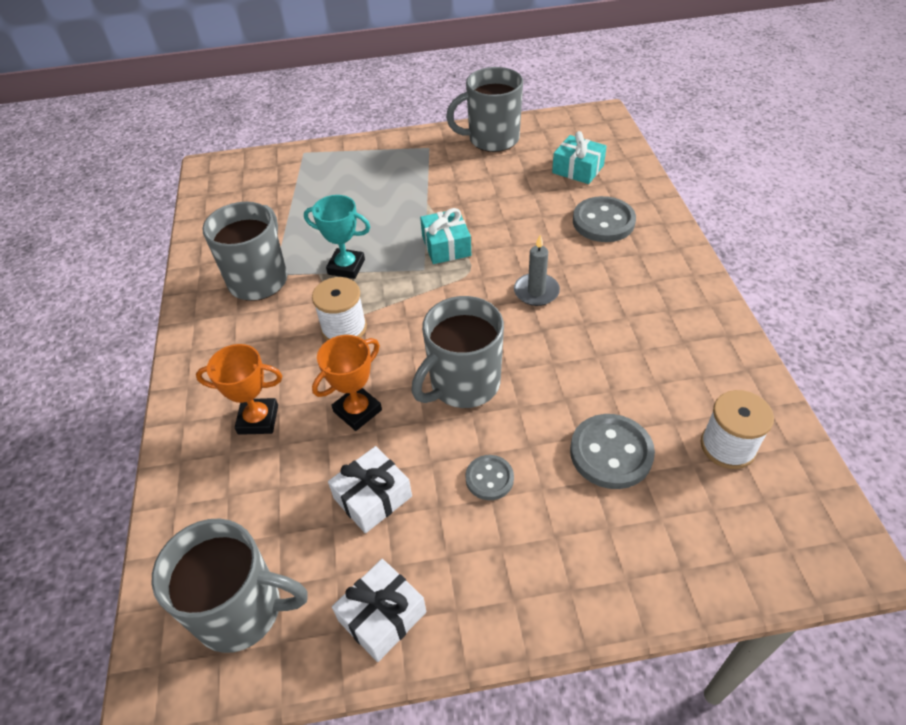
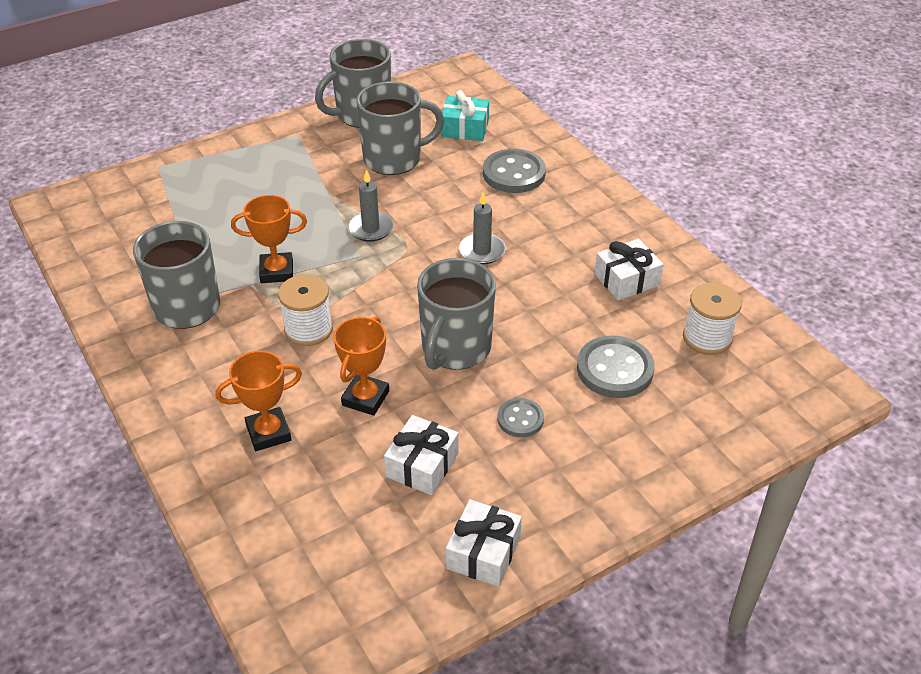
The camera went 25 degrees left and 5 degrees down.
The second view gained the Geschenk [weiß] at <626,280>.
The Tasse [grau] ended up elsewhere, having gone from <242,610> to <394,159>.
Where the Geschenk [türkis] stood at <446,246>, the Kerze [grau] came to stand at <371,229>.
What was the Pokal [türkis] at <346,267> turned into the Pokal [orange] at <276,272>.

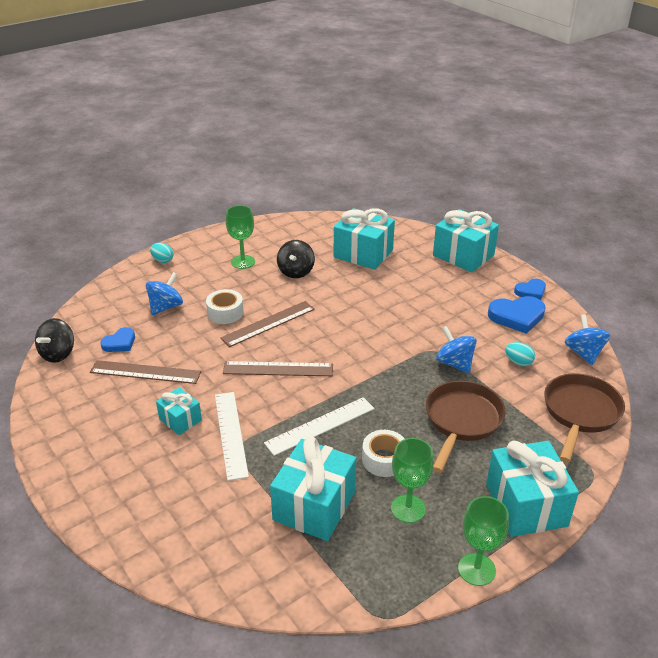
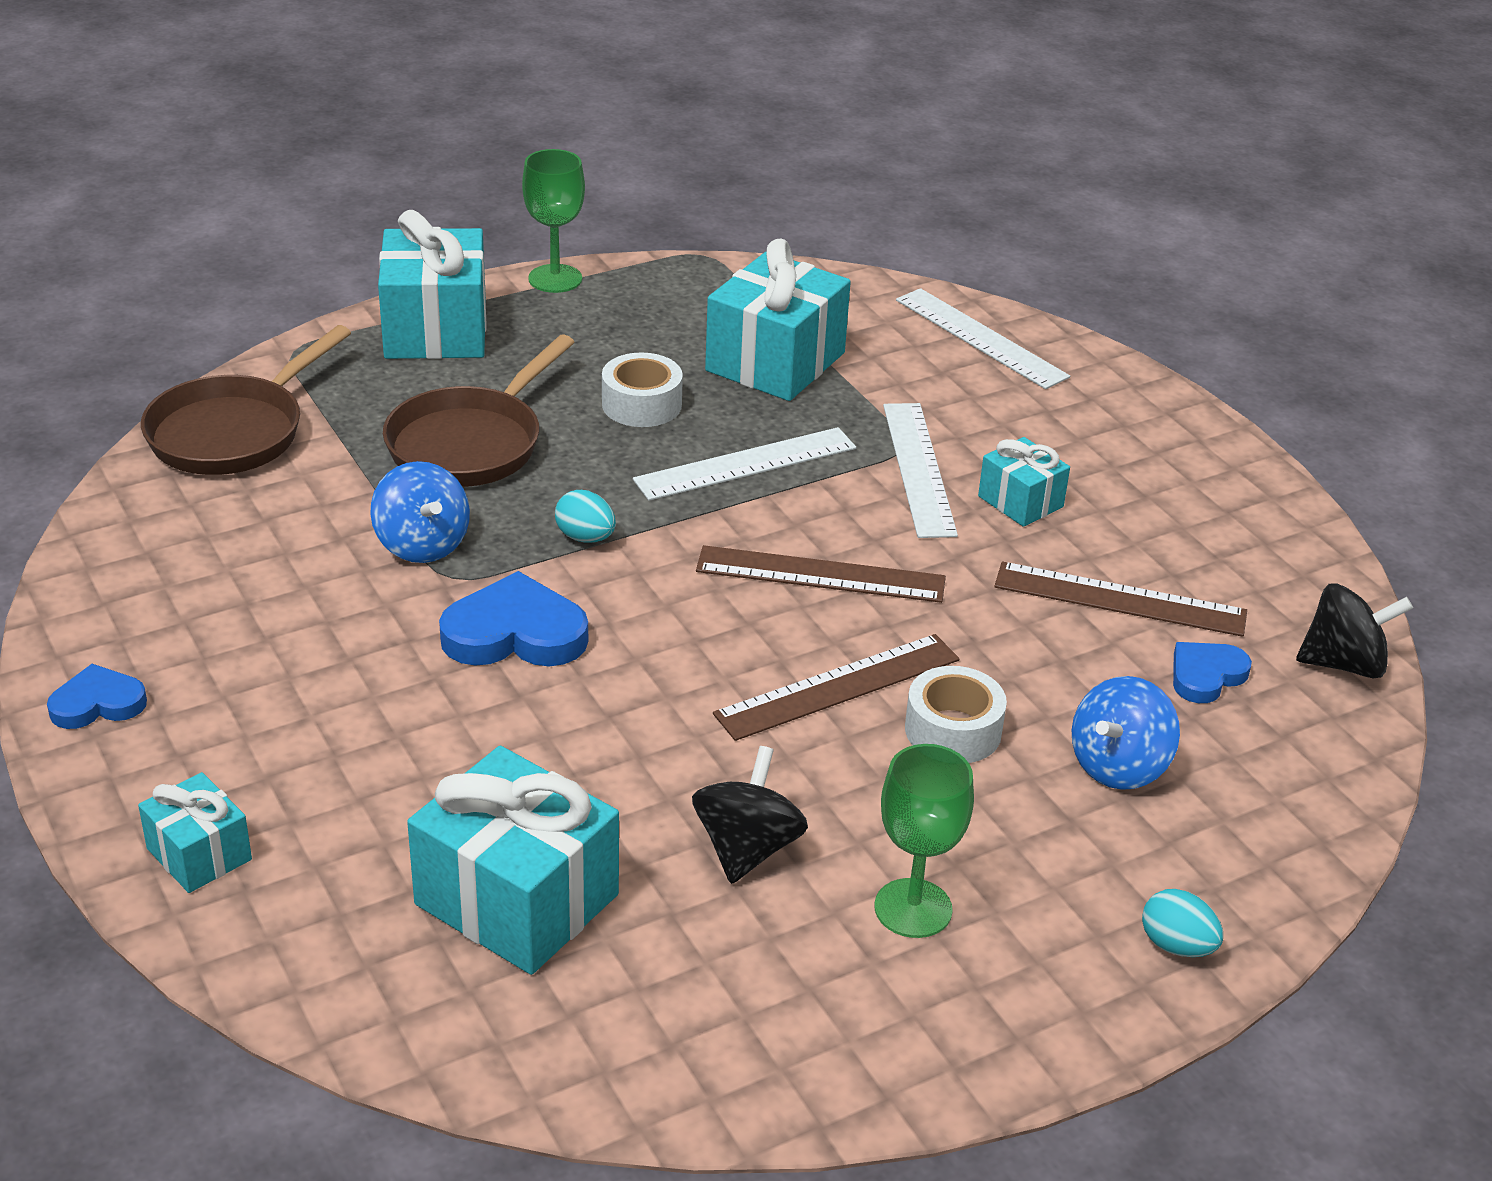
The camera went 175 degrees left and 0 degrees up.
The second view lost the Kelch [grün] at <408,508>.
The second view lost the Kreisel [blau] at <583,353>.
The second view gained the Lineal [weiß] at <980,338>.
The Herz [blau] ended up elsewhere, having gone from <517,316> to <515,633>.
The Ei [türkis] ended up elsewhere, having gone from <518,362> to <585,537>.
The Kreisel [schwarz] at <58,354> ended up facing another way, 60 degrees clockwise from before.
The size of the Geschenk [türkis] at <463,255> changed by a factor of 0.54.

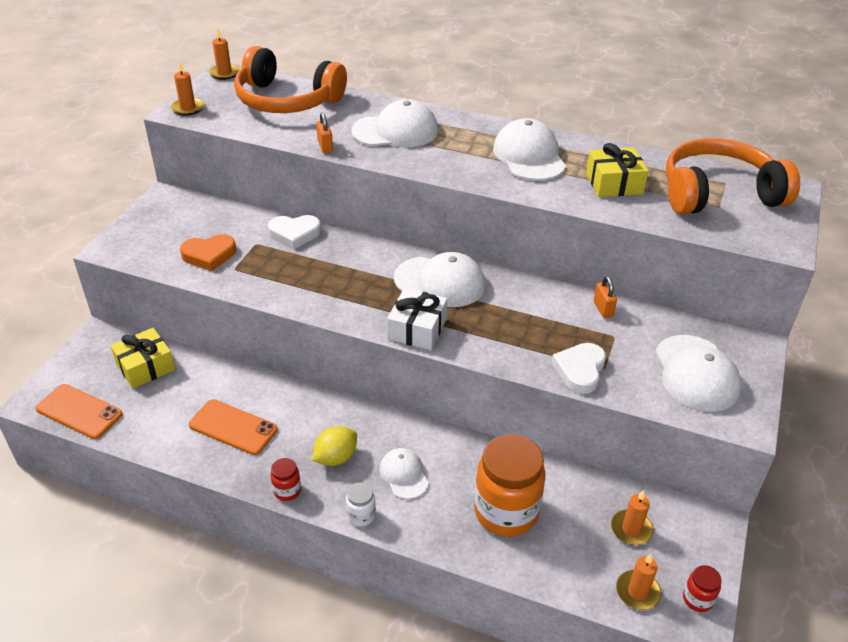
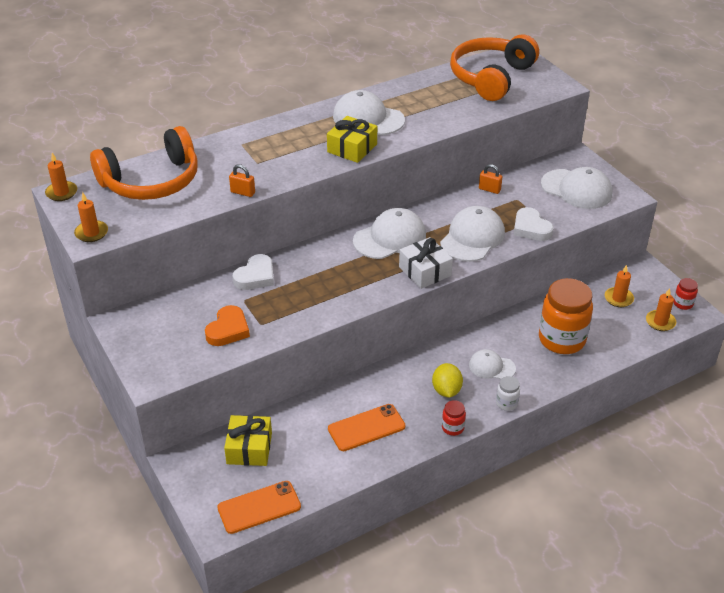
The camera went 50 degrees left and 0 degrees up.
The Kappe [weiß] ended up elsewhere, having gone from <395,131> to <472,238>.
The Geschenk [gelb] ended up elsewhere, having gone from <614,183> to <352,148>.

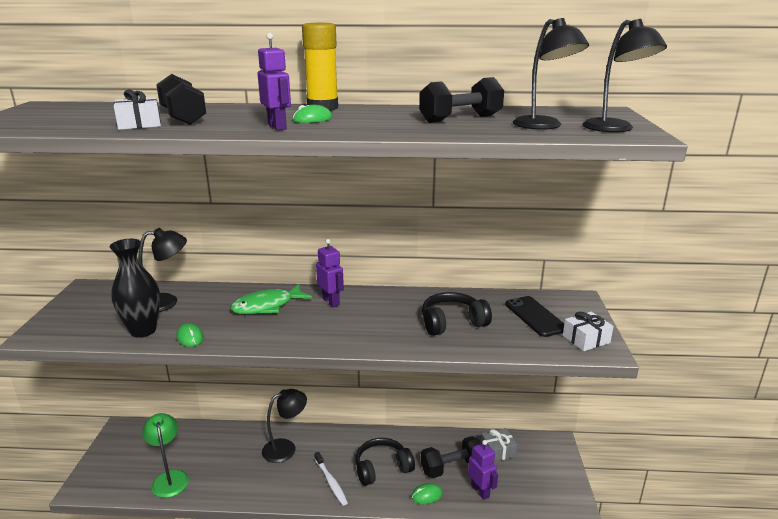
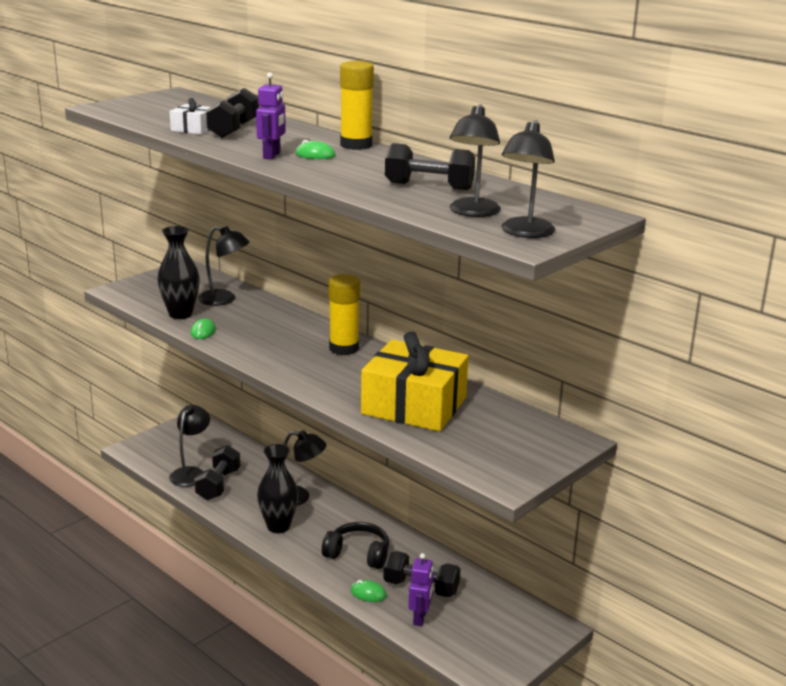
The camera went 40 degrees right and 0 degrees up.
The second view lost the Fisch [grün] at <267,306>.
The second view lost the Zahnbürste [weiß] at <331,482>.
The second view lost the Geschenk [grau] at <498,451>.
The second view lost the Handy [schwarz] at <535,316>.
The second view lost the Geschenk [weiß] at <586,339>.
The second view gained the Hantel [schwarz] at <218,485>.
The second view gained the Vase [schwarz] at <278,526>.
Where the Roboter [lila] stood at <331,302>, the Klebestift [gelb] came to stand at <344,348>.
Where the Kopfhörer [schwarz] stood at <452,323>, the Geschenk [gelb] came to stand at <414,405>.
What was the Lampe [grün] at <169,478> turned into the Lampe [schwarz] at <191,473>.

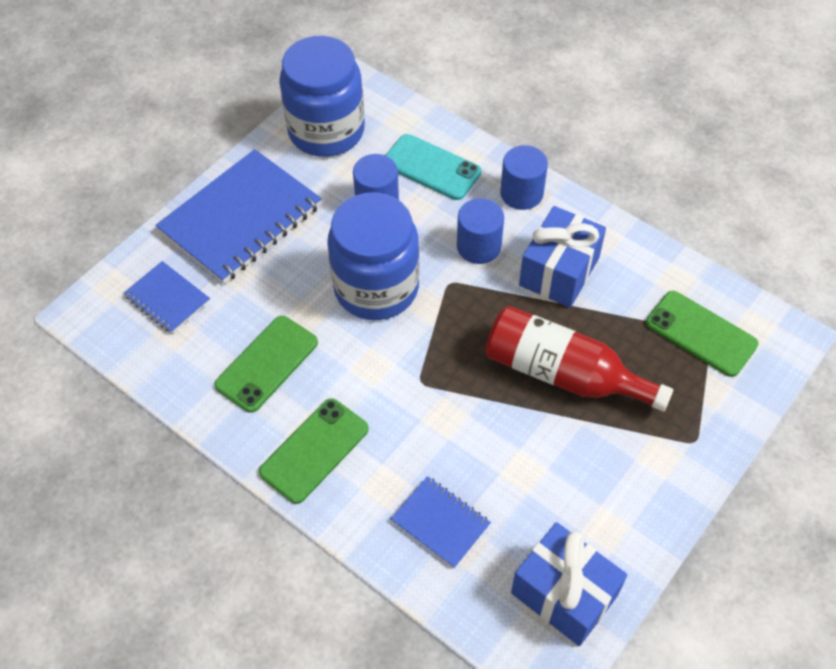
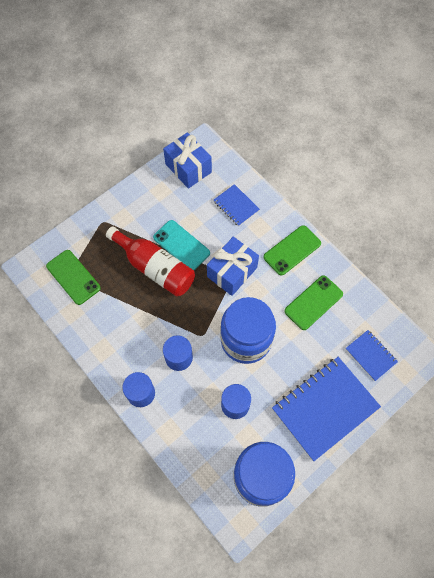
The camera went 170 degrees left and 10 degrees up.
The Handy [türkis] ended up elsewhere, having gone from <431,167> to <181,245>.
The Geschenk [blau] ended up elsewhere, having gone from <559,271> to <232,272>.

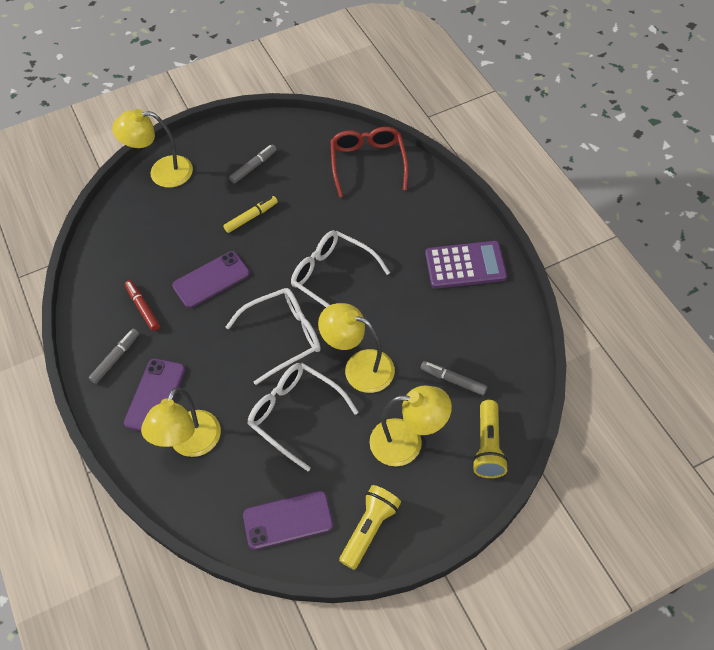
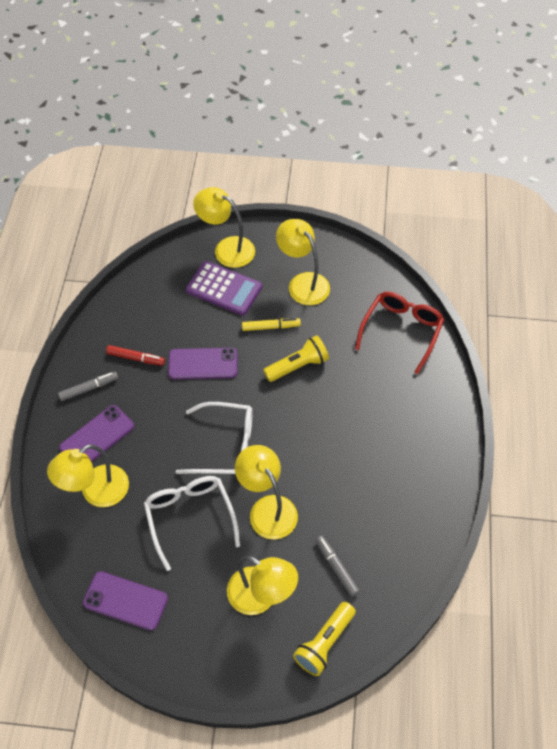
The camera went 30 degrees right and 0 degrees up.
The second view lost the Brille [weiß] at <333,277>.
The Taschenlampe [gelb] ended up elsewhere, having gone from <369,529> to <297,366>.
The Taschenrechner [lila] ended up elsewhere, having gone from <465,265> to <224,288>.
Where the Filzstift [grau] stood at <253,167>, the Lampe [gelb] came to stand at <303,283>.
The Filzstift [rot] at <143,308> ended up facing another way, 105 degrees clockwise from before.

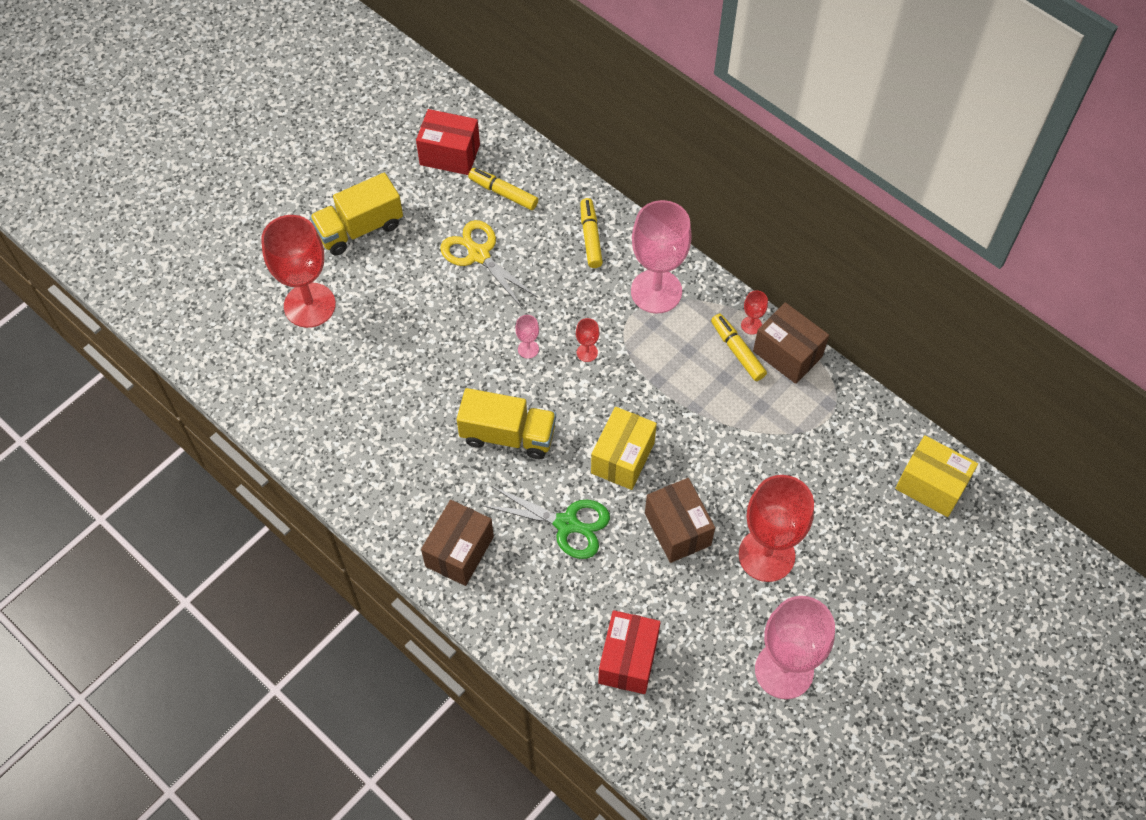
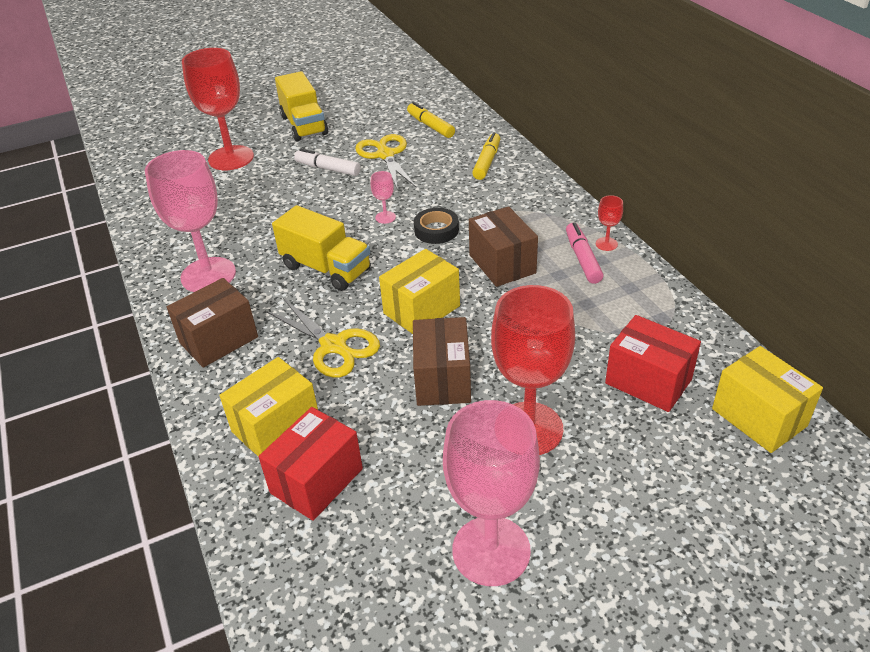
The camera went 25 degrees right and 20 degrees down.
The second view gained the Schachtel [gelb] at <276,426>.
The second view gained the Filzstift [weiß] at <328,169>.
The Schachtel [rot] ended up elsewhere, having gone from <450,154> to <648,381>.
The Kelch [rosa] ended up elsewhere, having gone from <656,291> to <208,275>.
The Schachtel [braun] ended up elsewhere, having gone from <787,354> to <502,264>.
Where the Kelch [rot] stood at <587,352>, the Klebeband [schwarz] came to stand at <436,230>.
What was the Schere [grün] at <566,524> turned into the Schere [gelb] at <333,345>.
What was the Filzstift [gelb] at <737,351> turned into the Filzstift [rosa] at <582,259>.
The Lastwagen [gelb] at <359,228> ended up facing another way, 105 degrees counterclockwise from before.

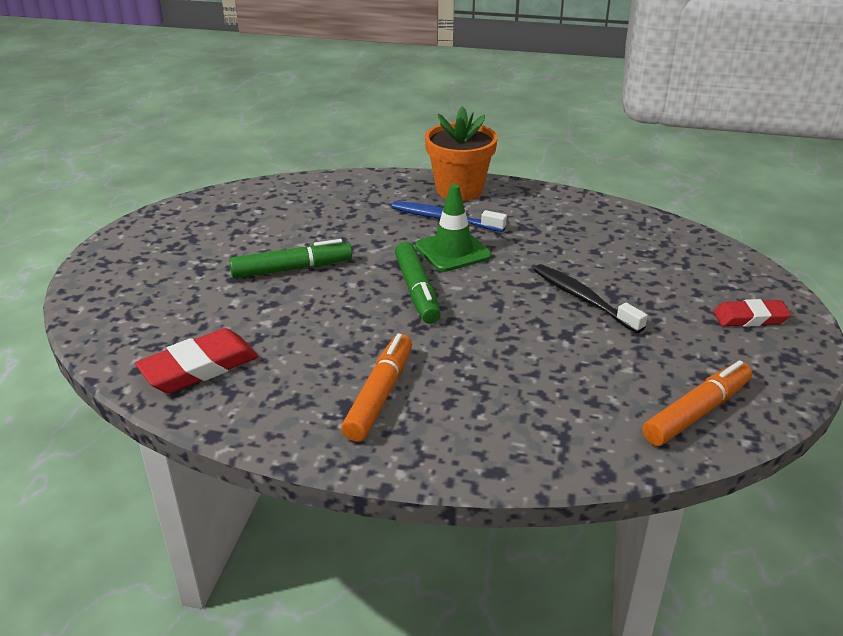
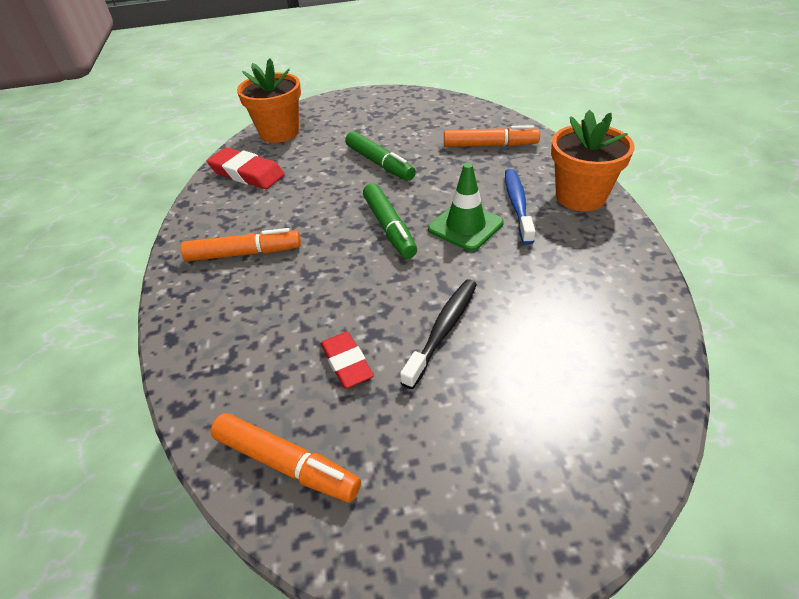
The camera went 70 degrees right and 10 degrees up.
The second view gained the Blumentopf [orange] at <279,132>.
The second view gained the Filzstift [orange] at <489,145>.
The Radiergummi [rot] ended up elsewhere, having gone from <750,318> to <346,363>.
The Filzstift [grün] at <417,290> ended up facing another way, 75 degrees counterclockwise from before.

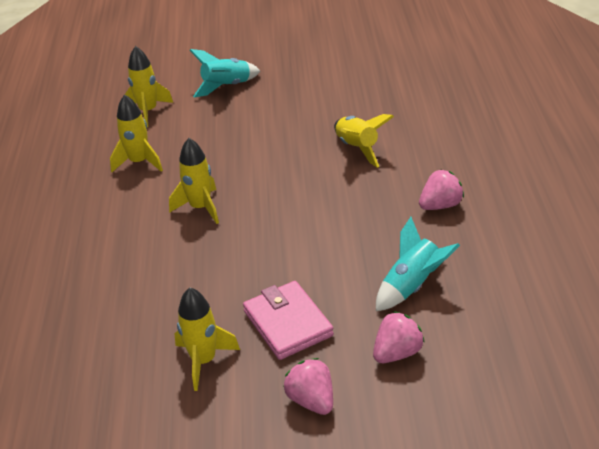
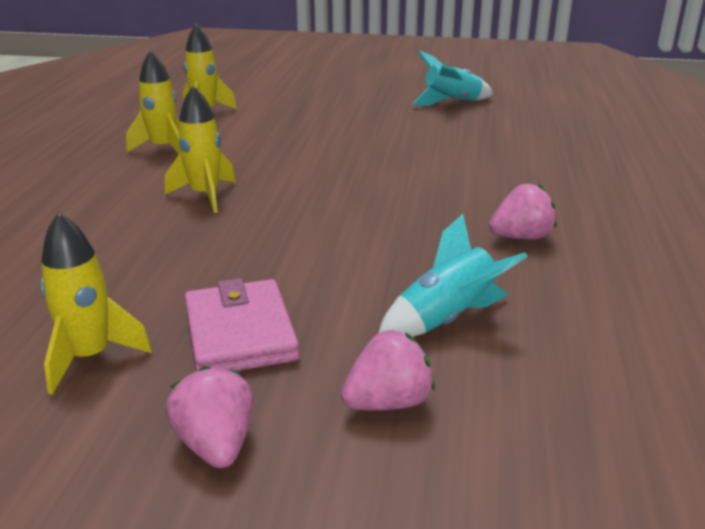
The camera went 10 degrees right and 10 degrees down.
The second view lost the Rakete [gelb] at <357,148>.
The Rakete [türkis] ended up elsewhere, having gone from <226,86> to <452,102>.

